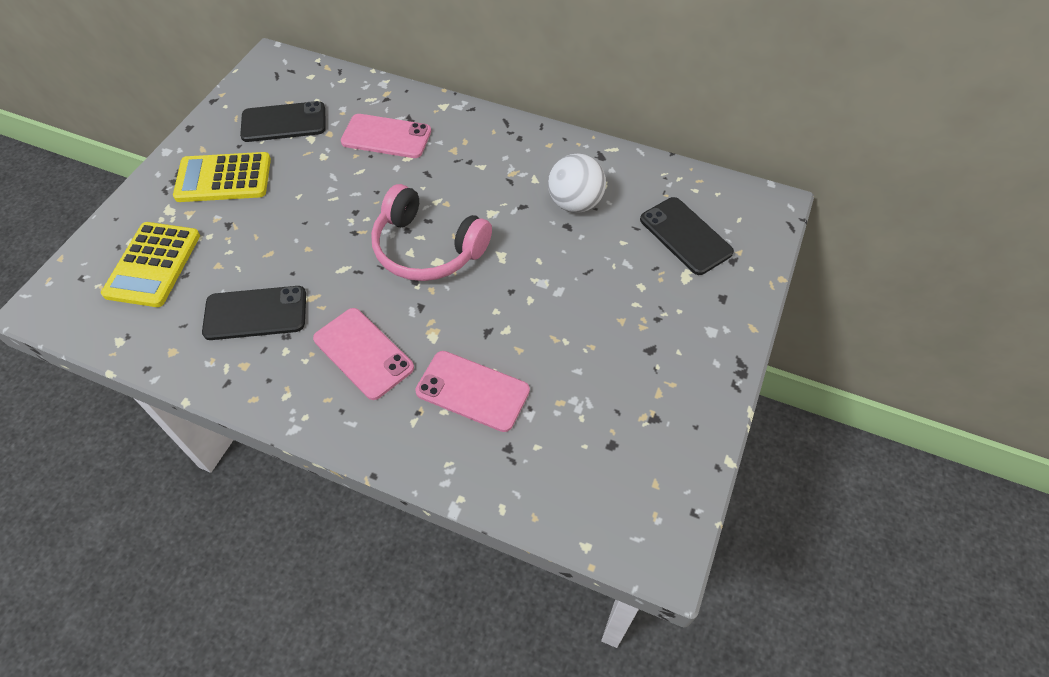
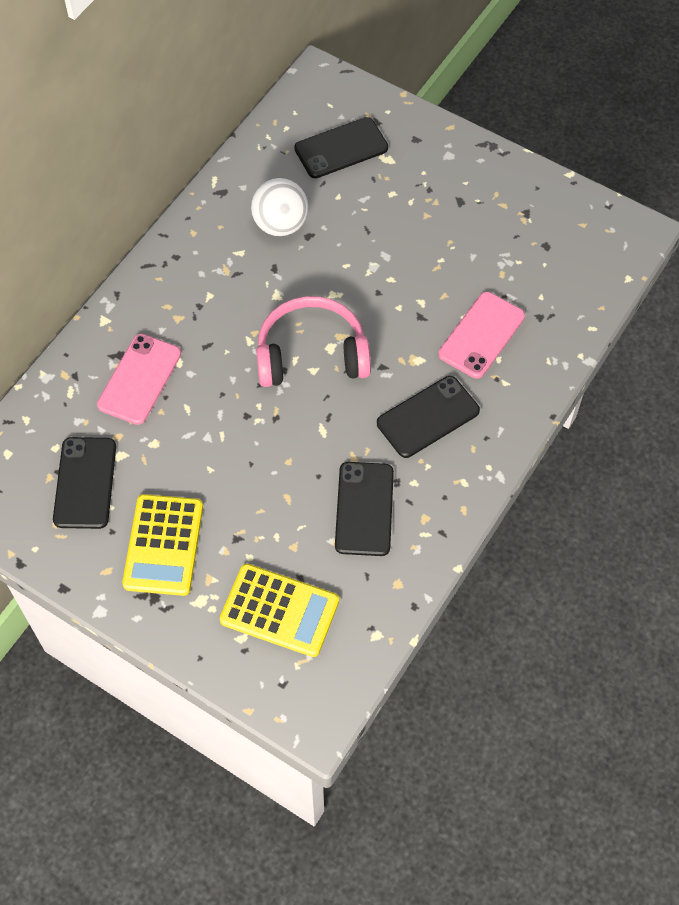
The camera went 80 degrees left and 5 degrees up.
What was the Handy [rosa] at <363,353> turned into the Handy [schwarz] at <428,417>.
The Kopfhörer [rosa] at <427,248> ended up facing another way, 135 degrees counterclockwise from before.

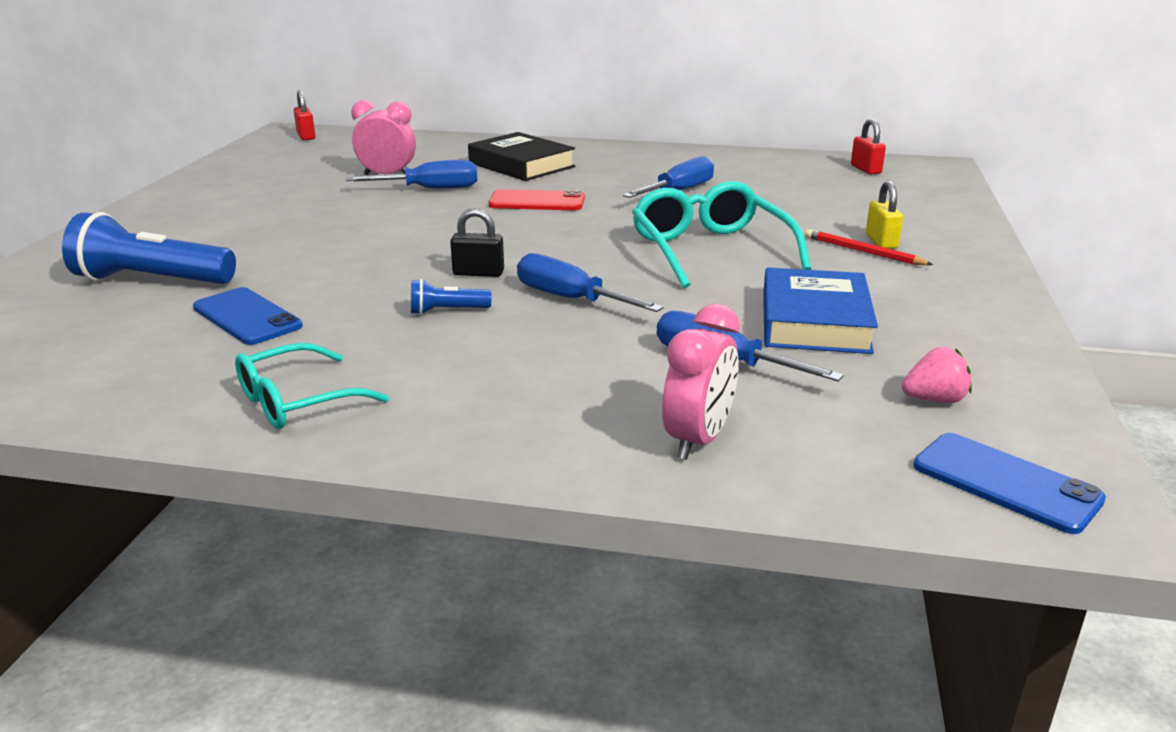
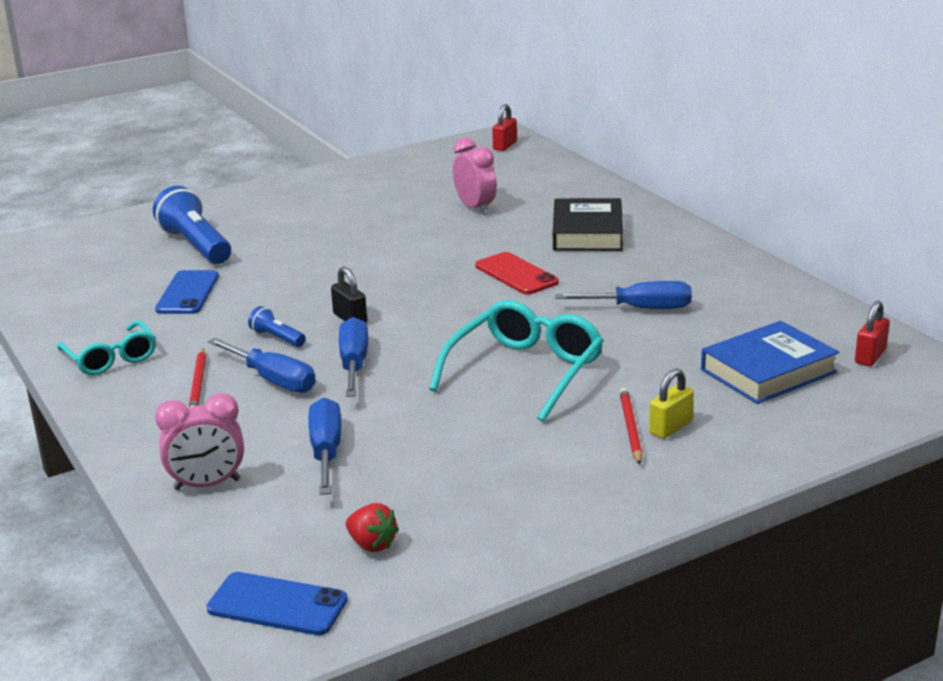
The camera went 50 degrees right and 0 degrees up.
The second view gained the Bleistift [rot] at <198,384>.
The Schraubenzieher [blau] ended up elsewhere, having gone from <430,189> to <273,380>.
The Buch [blau] ended up elsewhere, having gone from <815,321> to <768,371>.
What was the Erdbeere [rosa] at <934,400> turned into the Erdbeere [rot] at <372,544>.
The Brille [türkis] at <298,401> ended up facing another way, 135 degrees counterclockwise from before.
The Handy [blau] at <1005,483> ended up facing another way, 75 degrees counterclockwise from before.

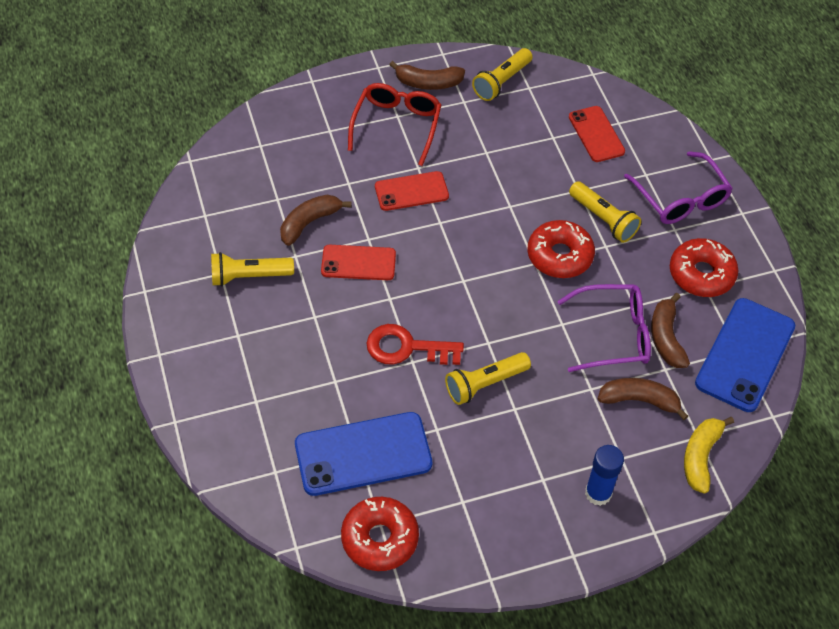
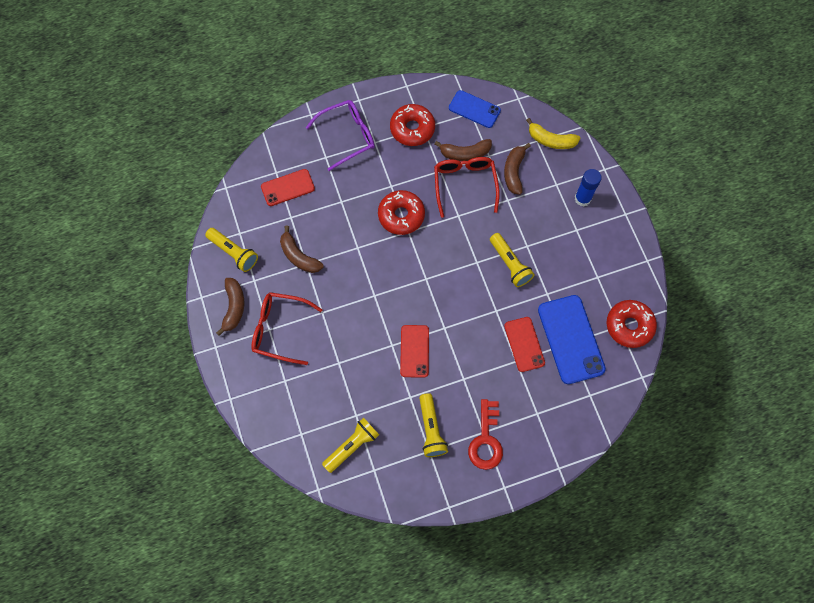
The camera went 90 degrees left and 15 degrees up.
The Banane [braun] ended up elsewhere, having gone from <309,223> to <299,256>.
The Schlüssel [rot] ended up elsewhere, having gone from <407,348> to <486,440>.
The Handy [rot] ended up elsewhere, having gone from <411,191> to <524,344>.
The Taschenlampe [gelb] ended up elsewhere, having gone from <603,219> to <352,446>.
What was the Brille [lila] at <613,334> turned into the Brille [rot] at <465,184>.
The size of the Handy [blau] at <745,355> changed by a factor of 0.62.

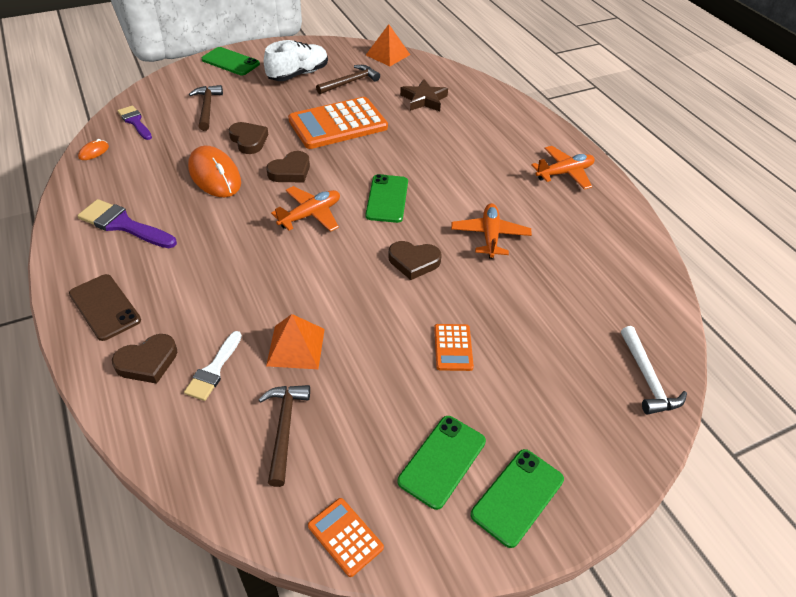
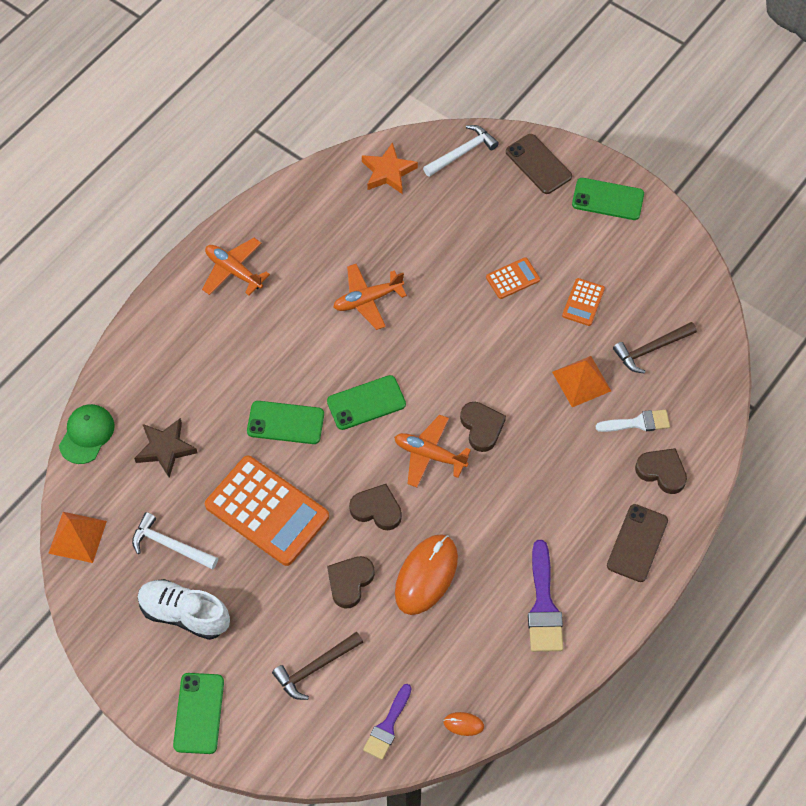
The camera went 115 degrees left and 15 degrees up.
The second view gained the Kappe [grün] at <87,434>.
The second view gained the Stern [orange] at <388,172>.
The second view gained the Handy [braun] at <538,164>.
The Taschenrechner [orange] ended up elsewhere, having gone from <345,537> to <583,302>.
The Herz [braun] ended up elsewhere, having gone from <414,262> to <481,427>.
The Handy [grün] ended up elsewhere, having gone from <442,461> to <285,423>.
What was the Hammer [braun] at <350,82> turned into the Hammer [weiß] at <170,545>.

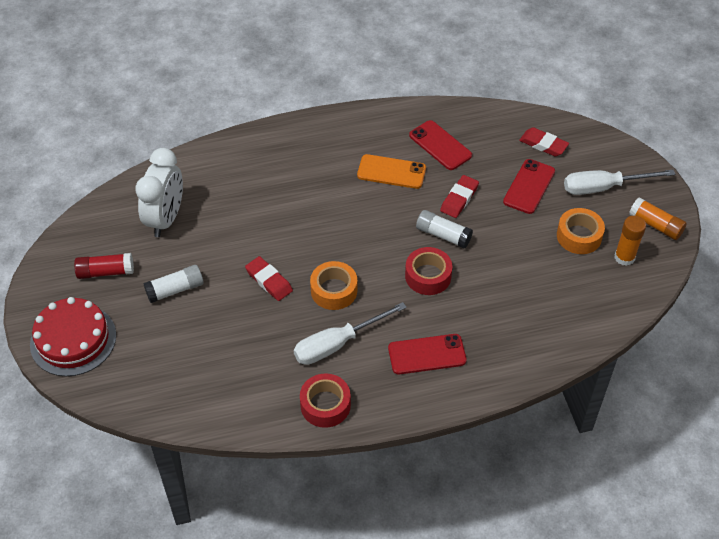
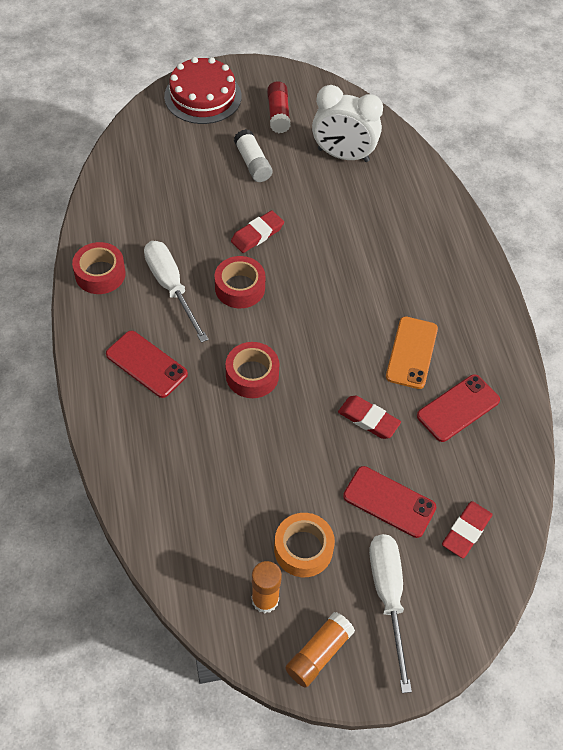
The camera went 90 degrees right and 5 degrees up.
The second view lost the Klebestift [weiß] at <443,235>.
What was the Klebeband [orange] at <334,290> turned into the Klebeband [rot] at <240,288>.
The Handy [rot] at <427,354> ended up facing another way, 45 degrees counterclockwise from before.

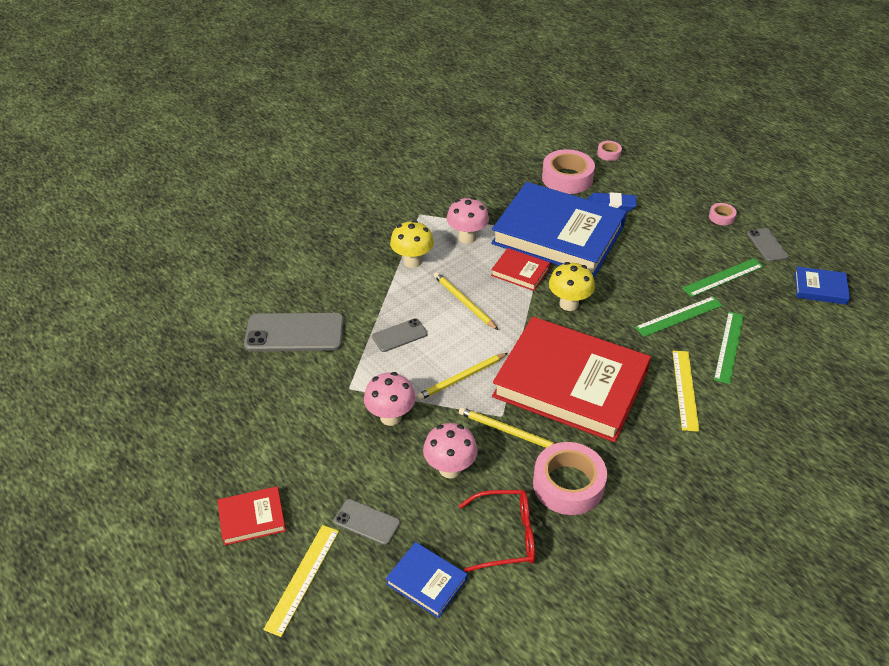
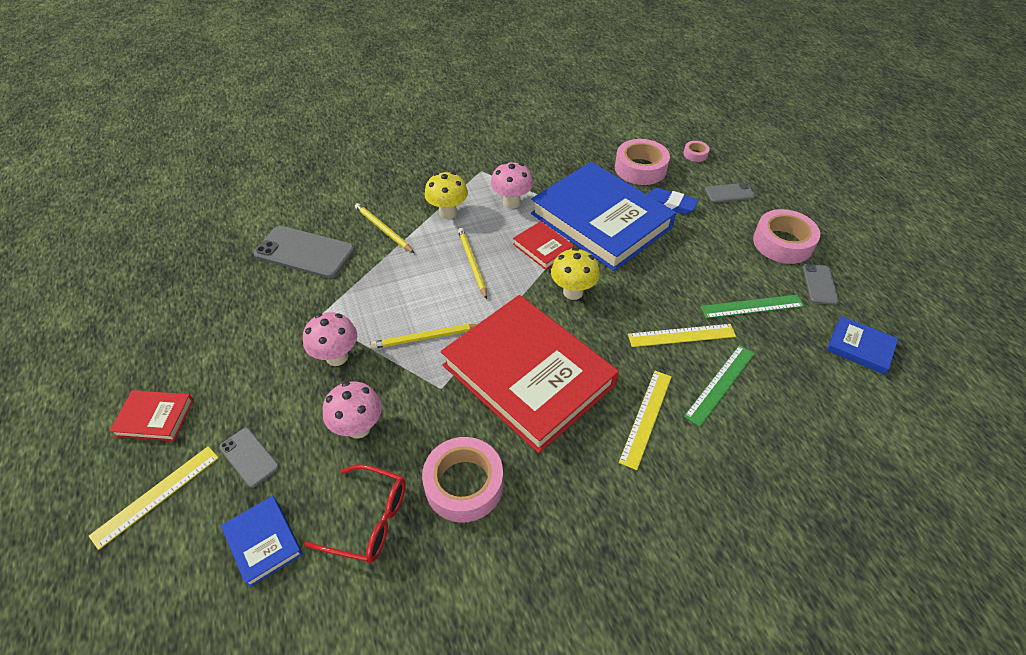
The camera went 20 degrees right and 5 degrees up.
The Handy [grau] ended up elsewhere, having gone from <399,335> to <729,193>.
The Bleistift [gelb] ended up elsewhere, having gone from <509,432> to <383,229>.
What was the Lineal [grün] at <679,316> turned into the Lineal [gelb] at <681,335>.
The size of the Klebeband [rosa] at <721,217> changed by a factor of 2.11.

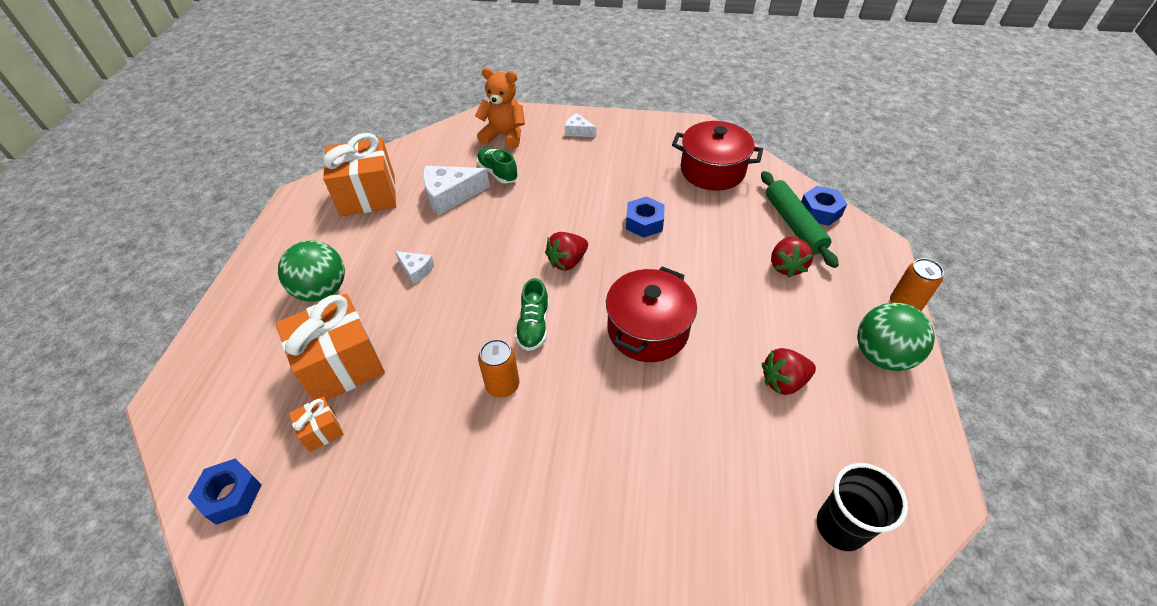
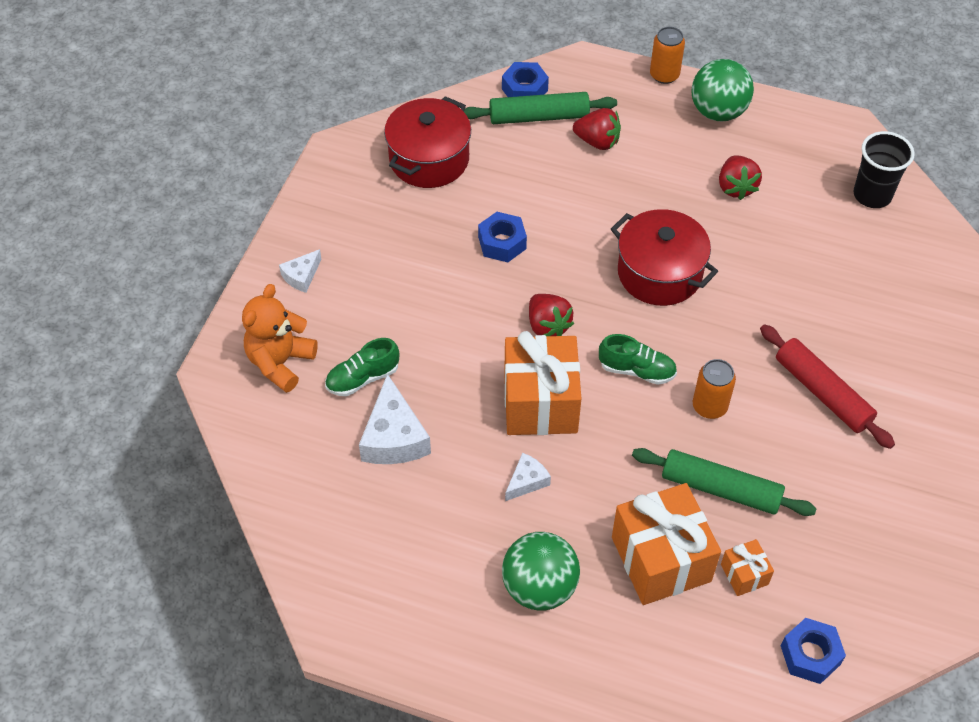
The camera went 80 degrees left and 5 degrees up.
The second view gained the Nudelholz [grün] at <720,489>.
The second view gained the Nudelholz [rot] at <822,393>.
The Geschenk [orange] ended up elsewhere, having gone from <368,195> to <540,403>.

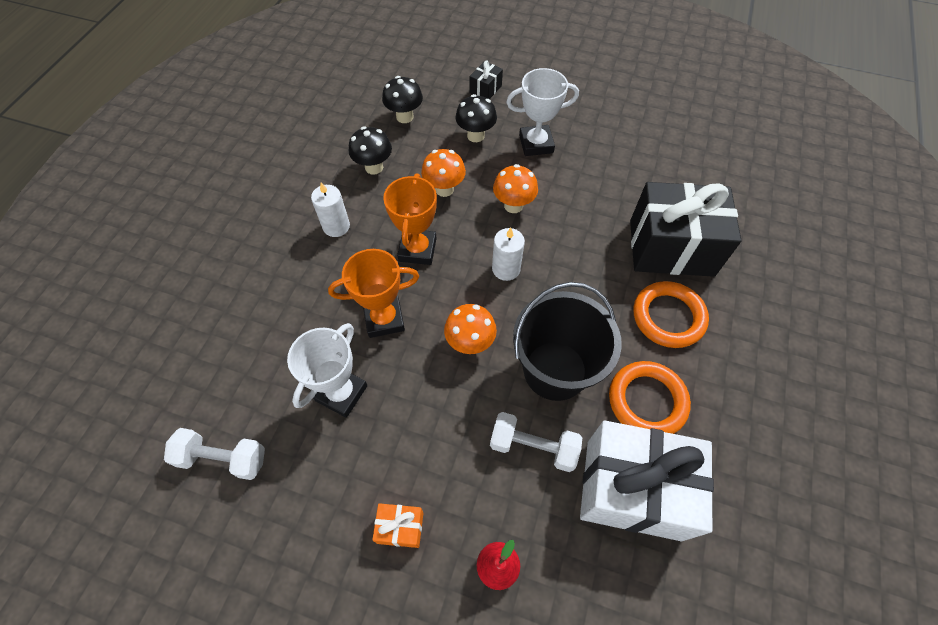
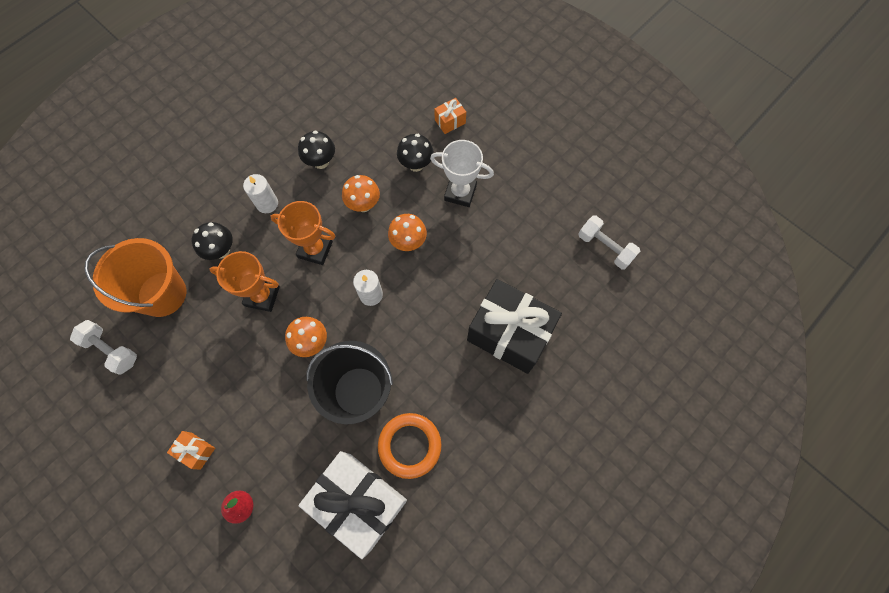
The camera went 25 degrees right and 10 degrees up.
The second view lost the Pokal [weiß] at <341,393>.
The second view lost the Ring [orange] at <668,317>.
The second view gained the Eimer [orange] at <162,294>.
The Pilz [schwarz] ended up elsewhere, having gone from <404,117> to <221,250>.
The Hantel [weiß] ended up elsewhere, having gone from <533,446> to <605,247>.
What was the Geschenk [schwarz] at <485,89> turned into the Geschenk [orange] at <450,121>.
The Pokal [orange] at <417,250> ended up facing another way, 75 degrees clockwise from before.

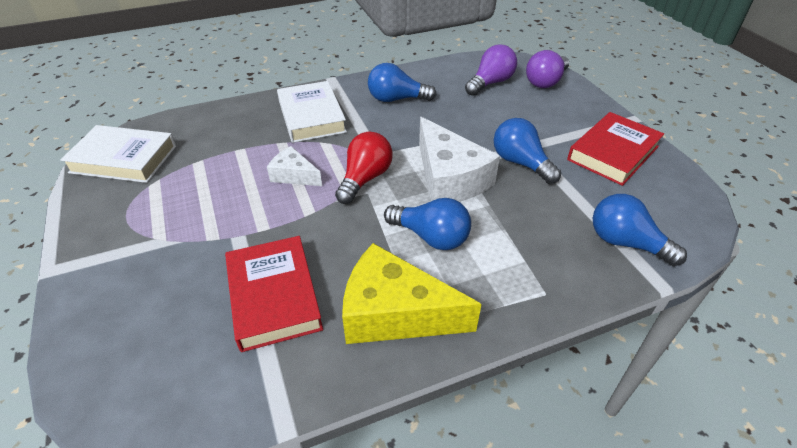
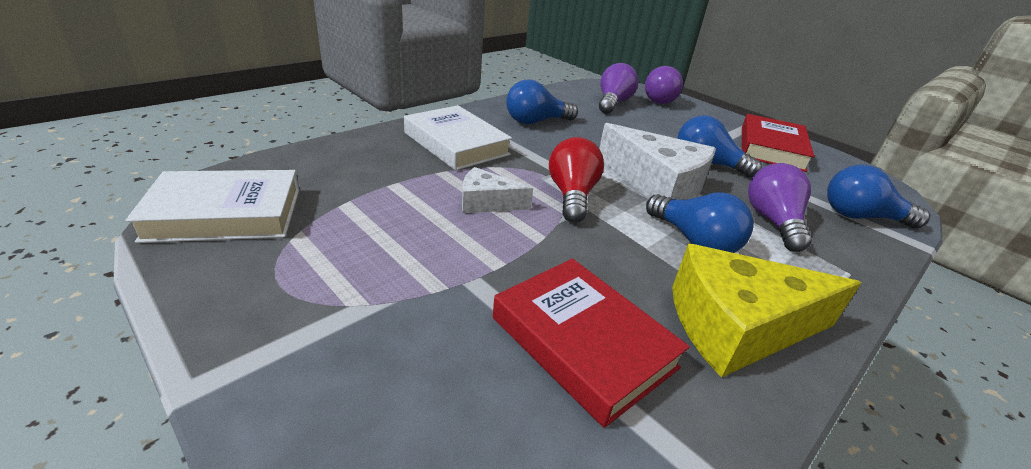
The camera went 25 degrees left and 10 degrees down.
The second view gained the Glühbirne [lila] at <773,222>.
The Glühbirne [blau] at <431,237> ended up facing another way, 45 degrees clockwise from before.

